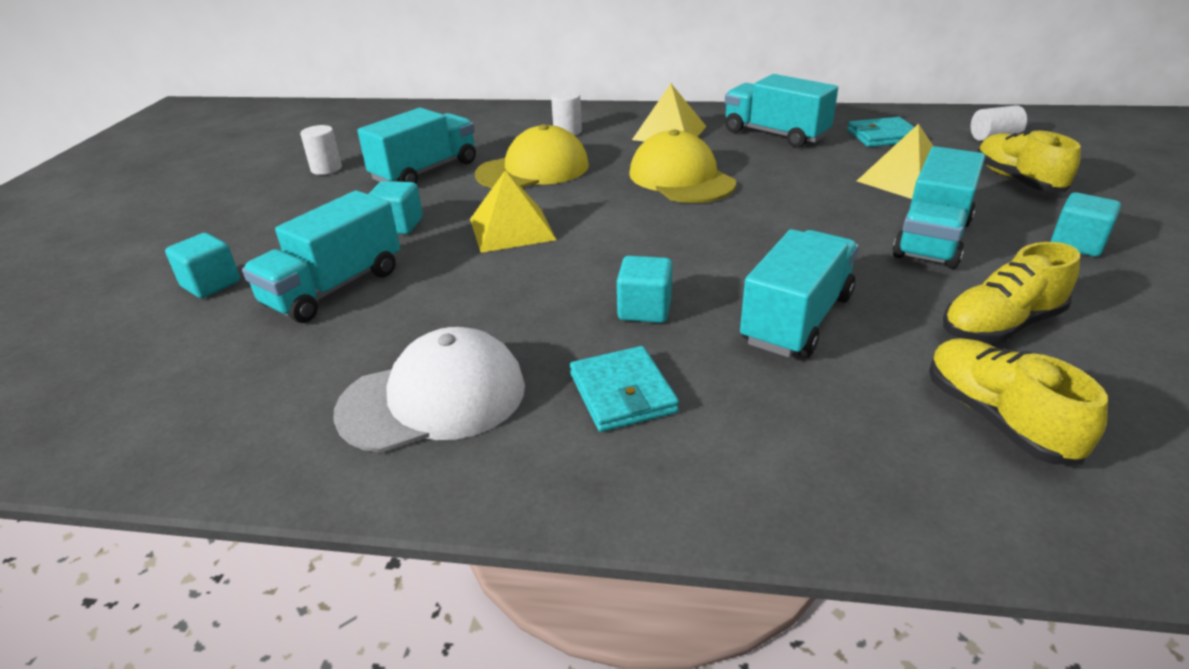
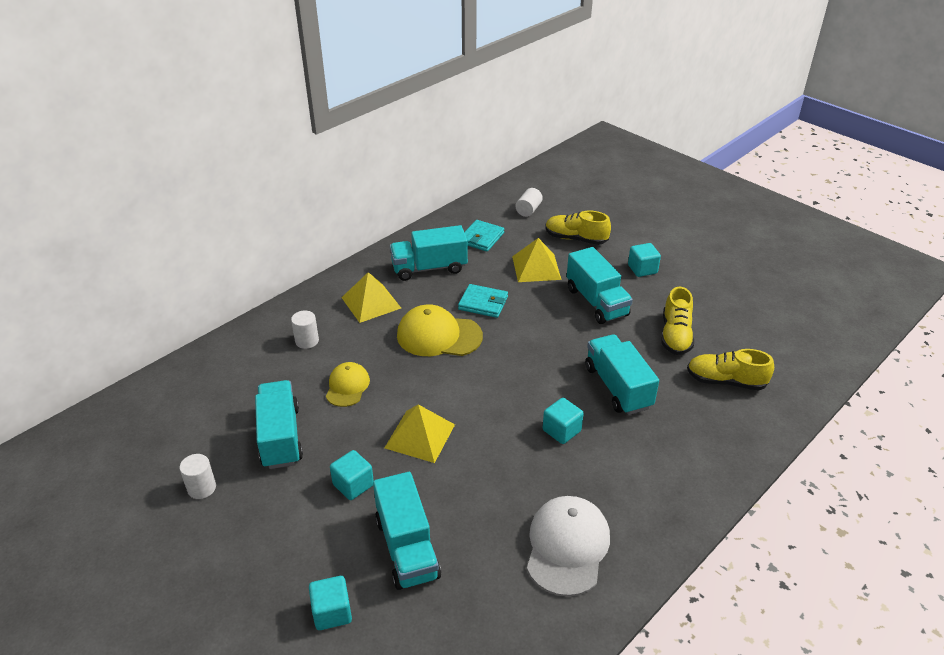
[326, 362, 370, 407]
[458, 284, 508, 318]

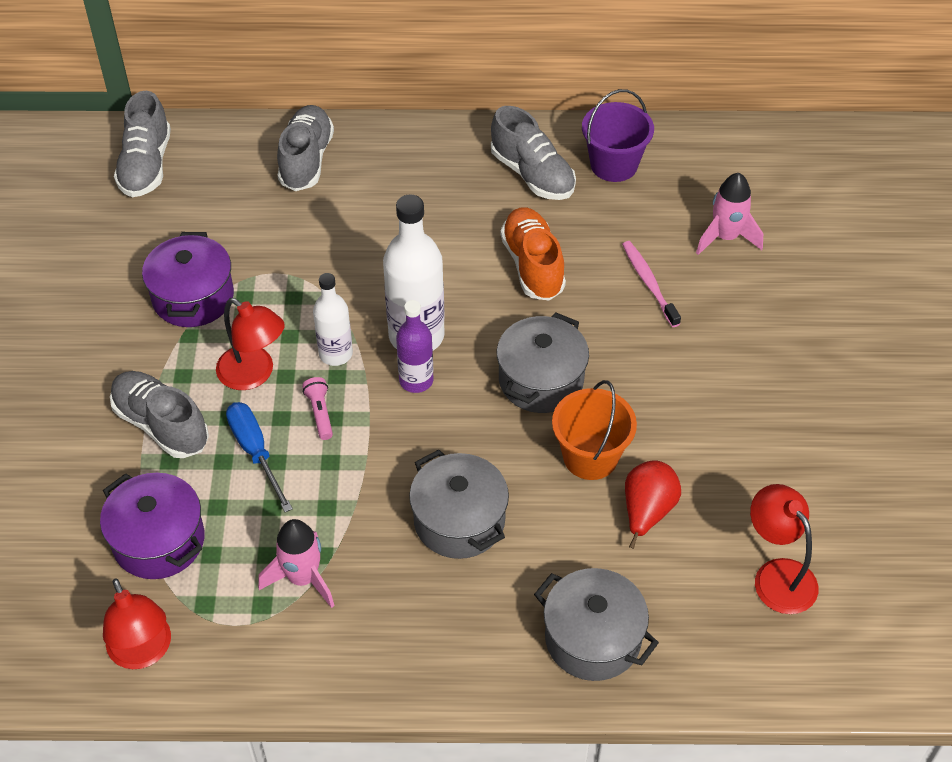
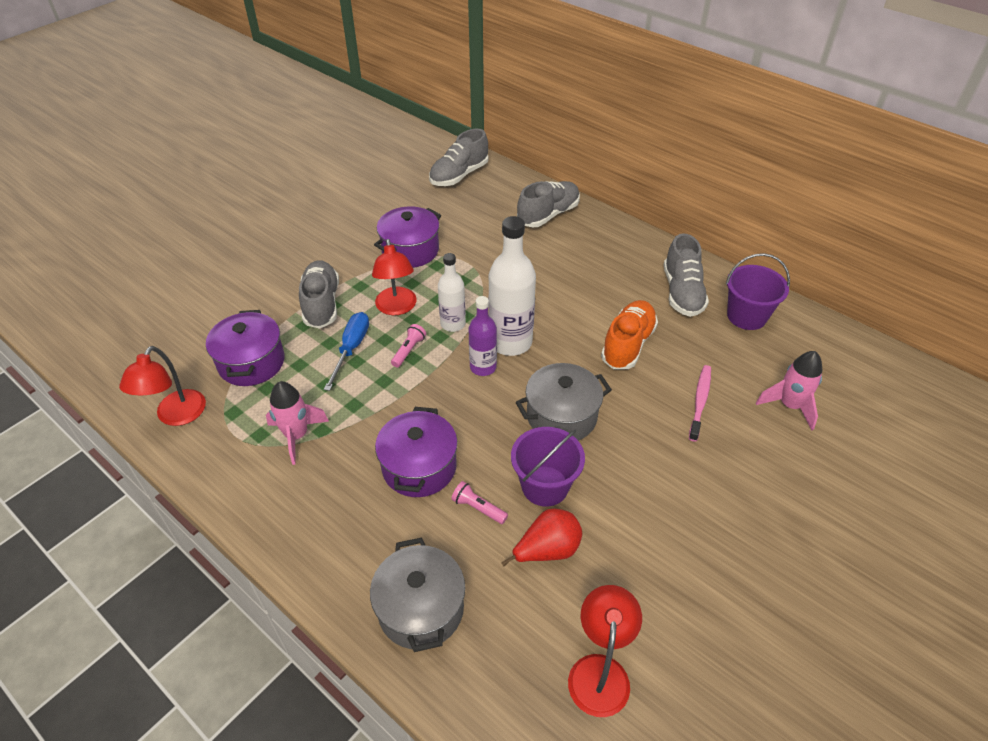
[375, 407, 458, 497]
[511, 427, 585, 507]
[451, 481, 508, 524]

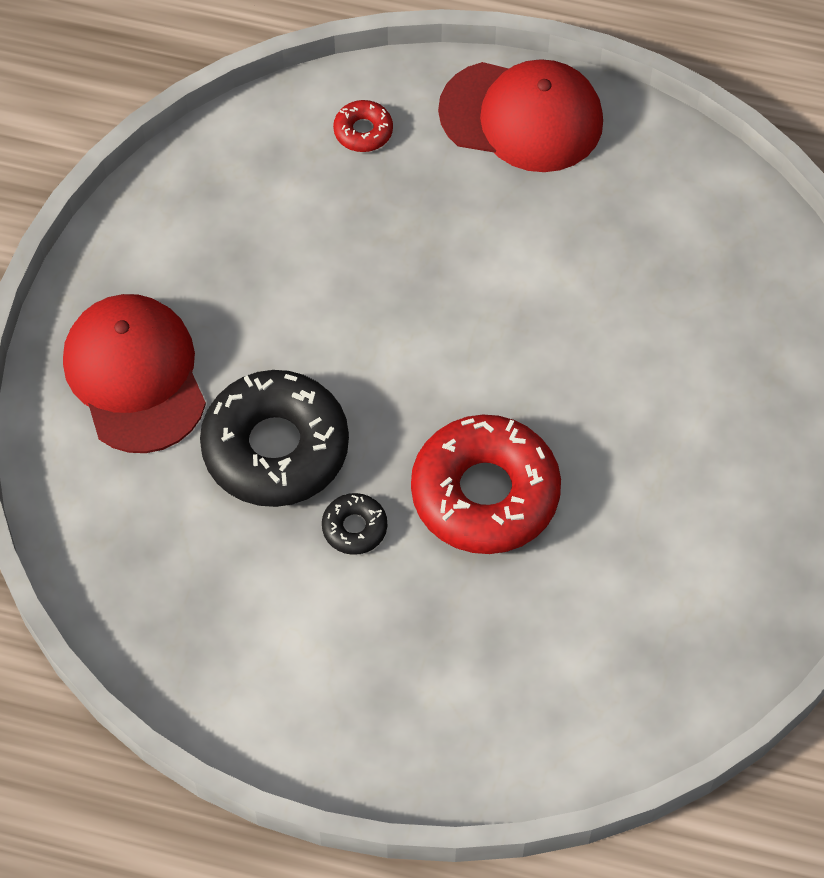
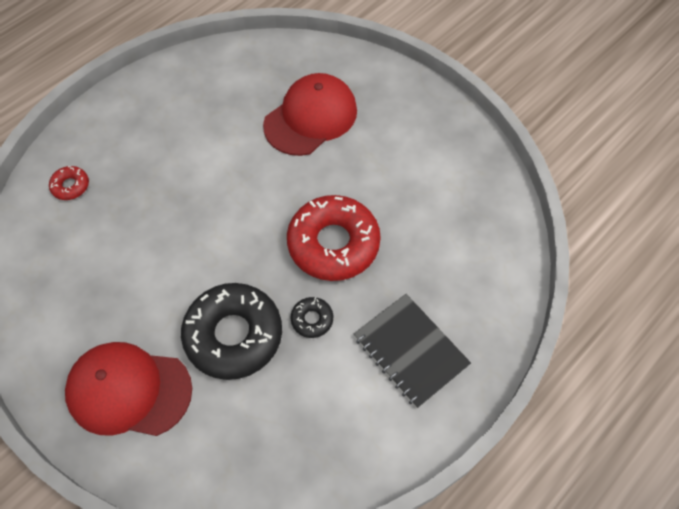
[263, 73, 357, 156]
[354, 294, 471, 408]

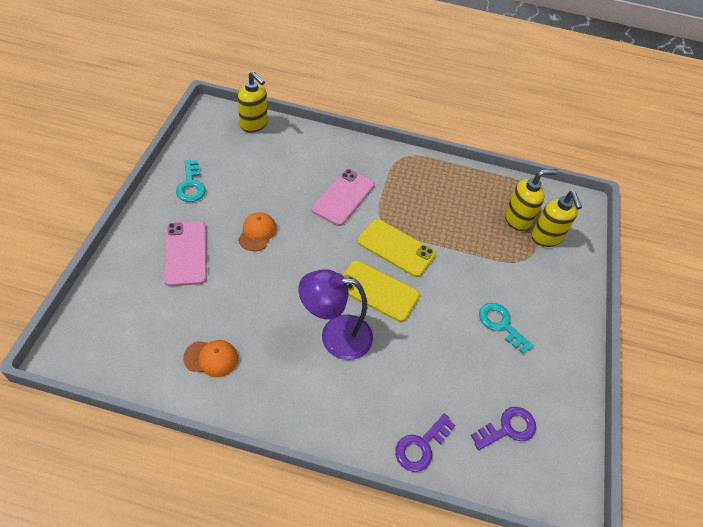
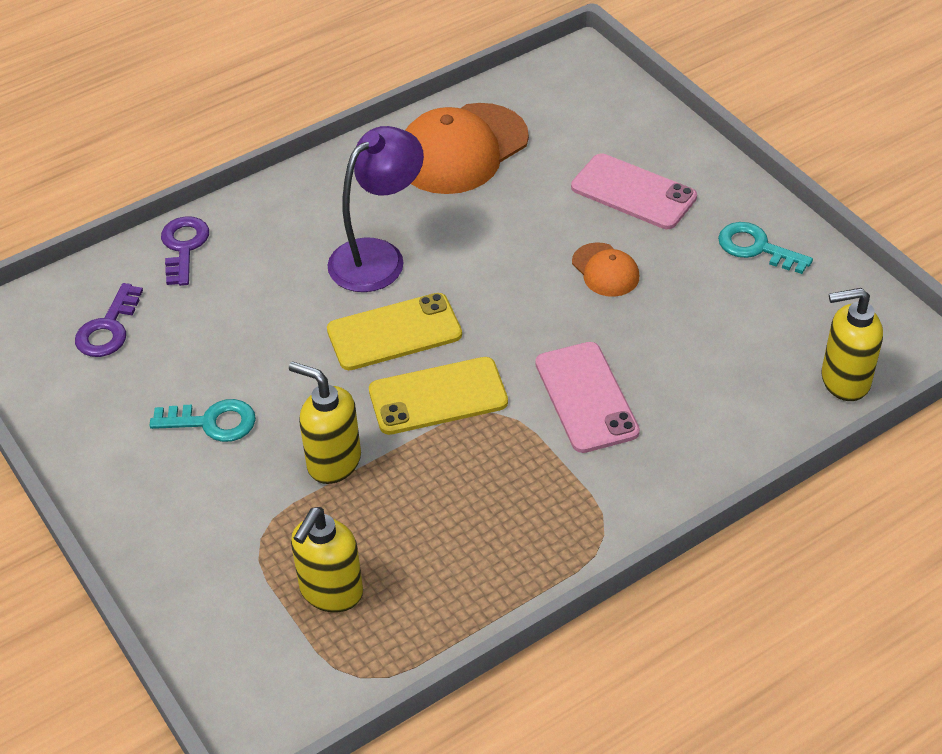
[405, 103, 529, 194]
[289, 361, 361, 484]

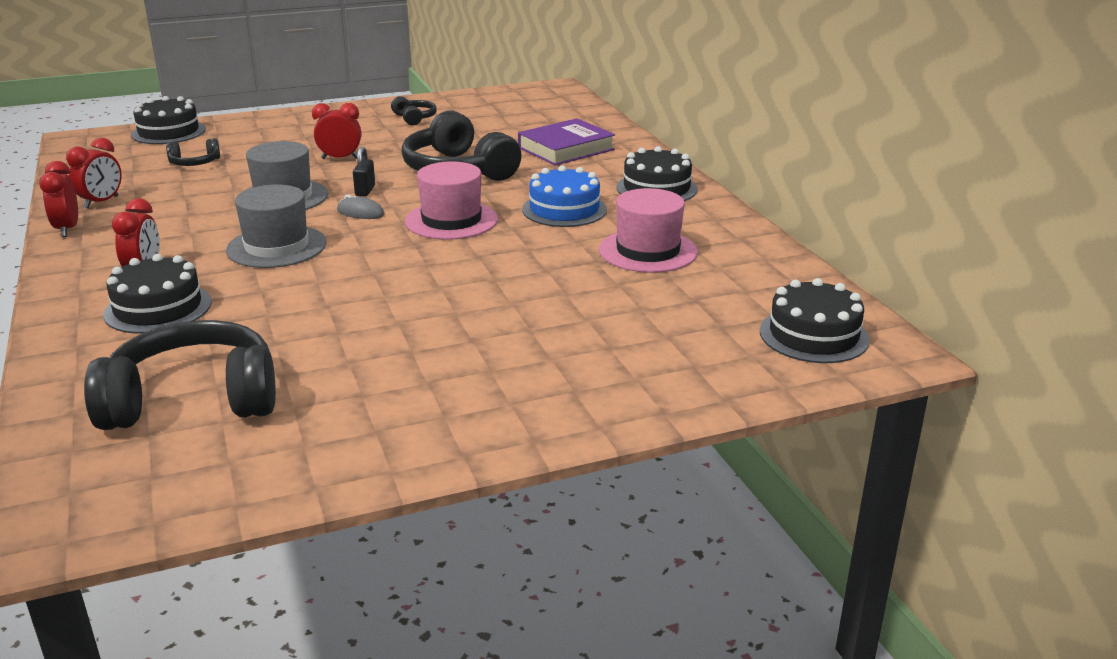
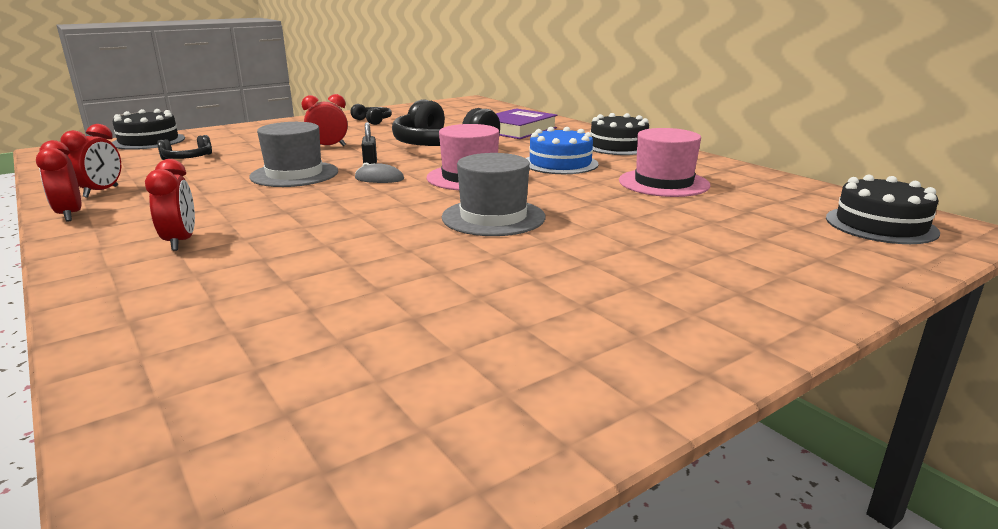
[84, 320, 276, 430] (first image)
[103, 254, 212, 334] (first image)
[442, 153, 545, 236]

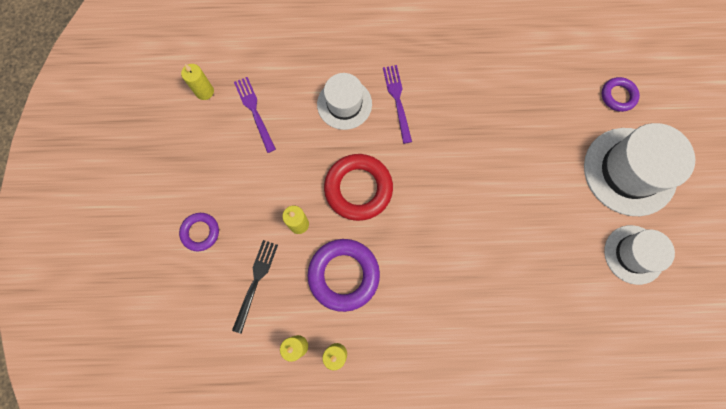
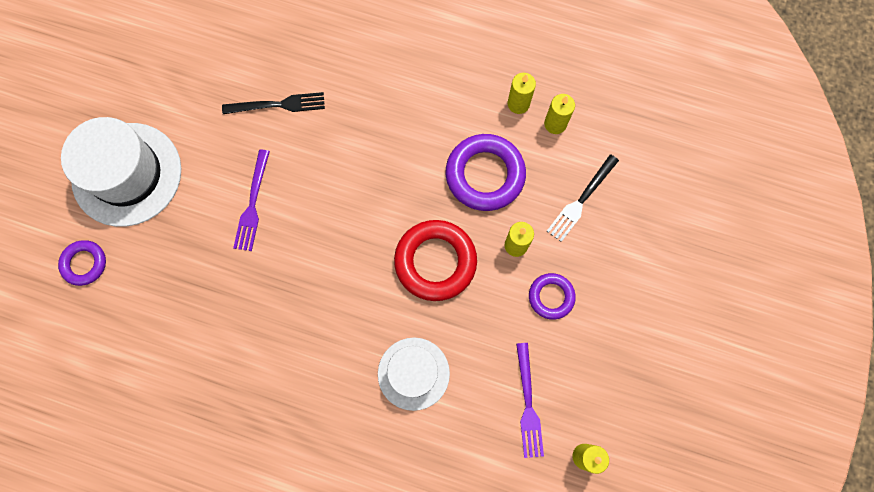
[529, 273, 576, 320]
[233, 149, 270, 251]
[604, 225, 675, 285] (first image)
[222, 92, 325, 114]

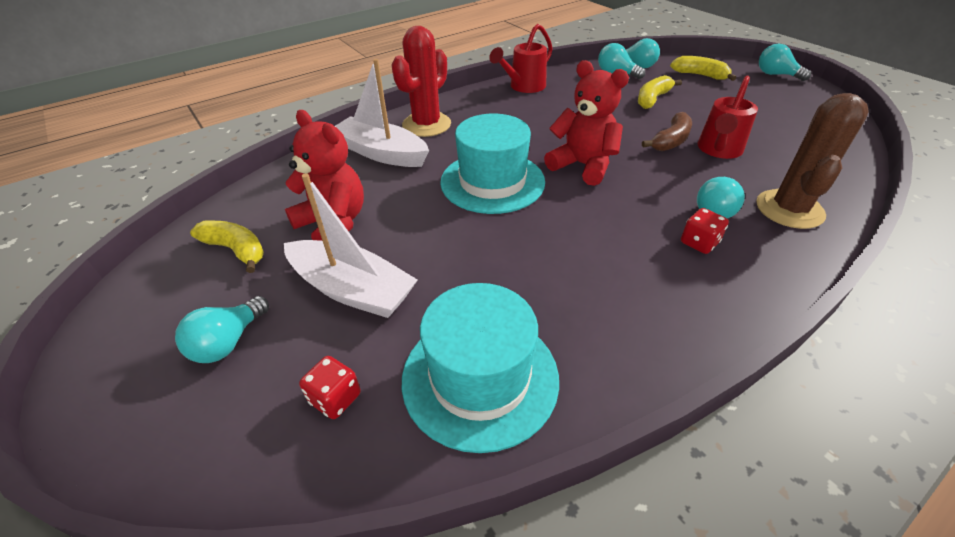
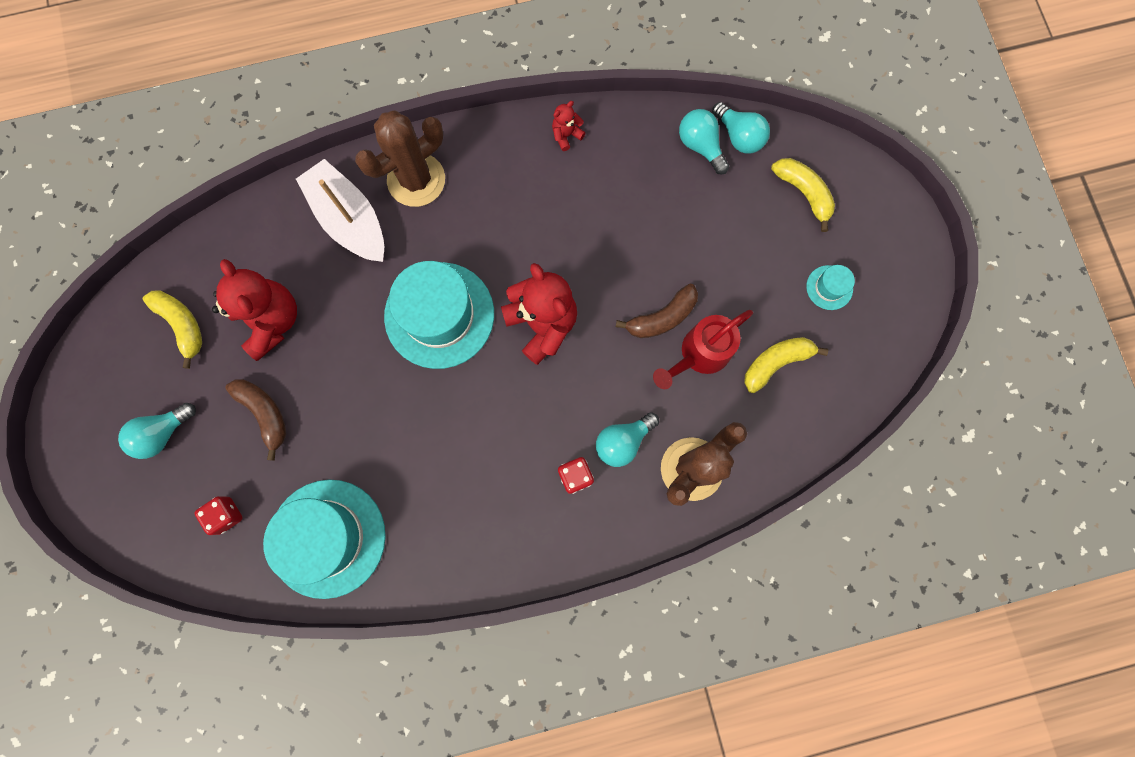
[225, 380, 286, 461]
[355, 110, 445, 207]
[552, 101, 585, 151]
[744, 337, 828, 393]
[759, 44, 811, 81] (first image)
[806, 265, 855, 310]

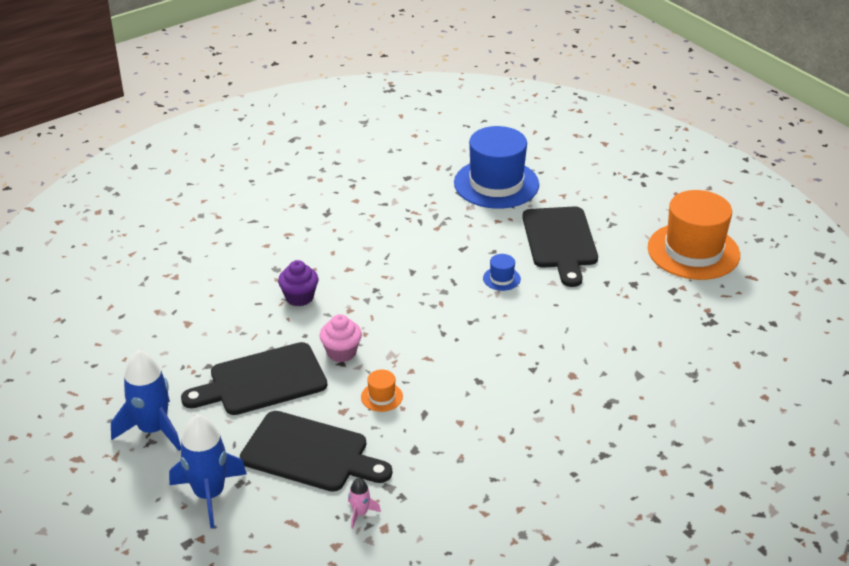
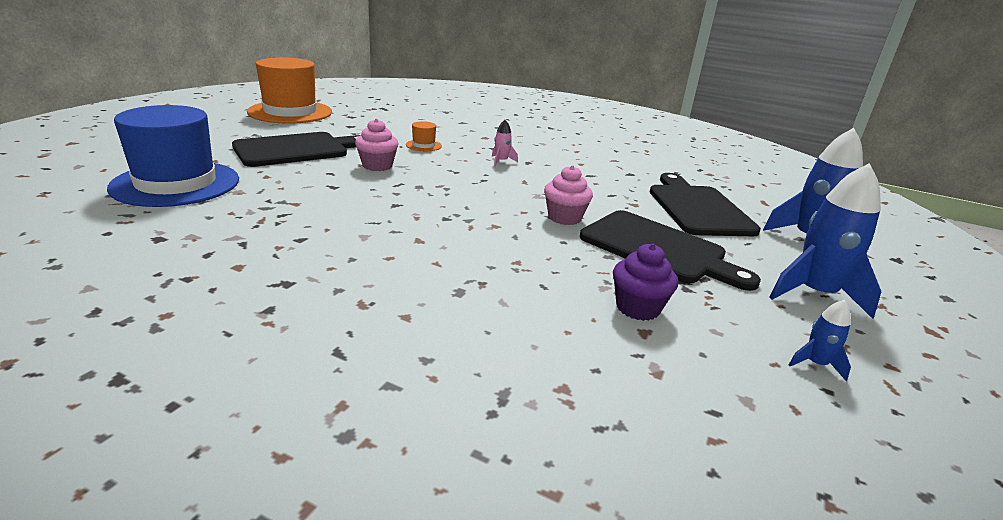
[613, 244, 678, 321]
[492, 120, 518, 166]
[406, 121, 442, 151]
[355, 119, 399, 171]
[789, 300, 851, 381]

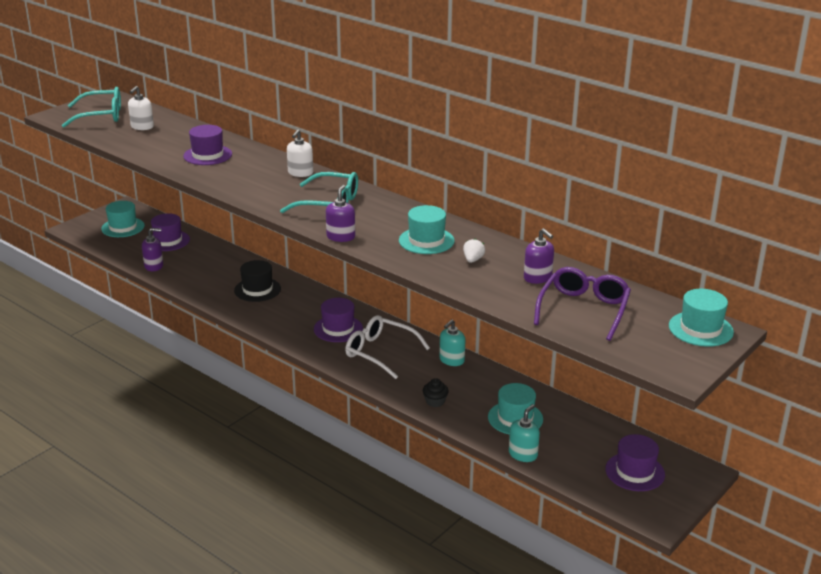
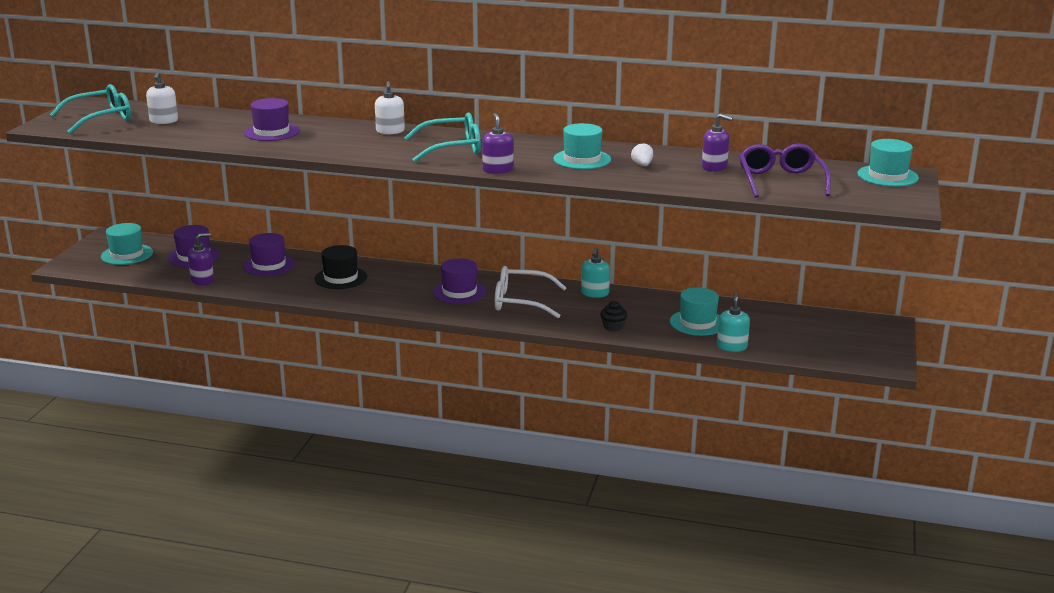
[243, 233, 295, 276]

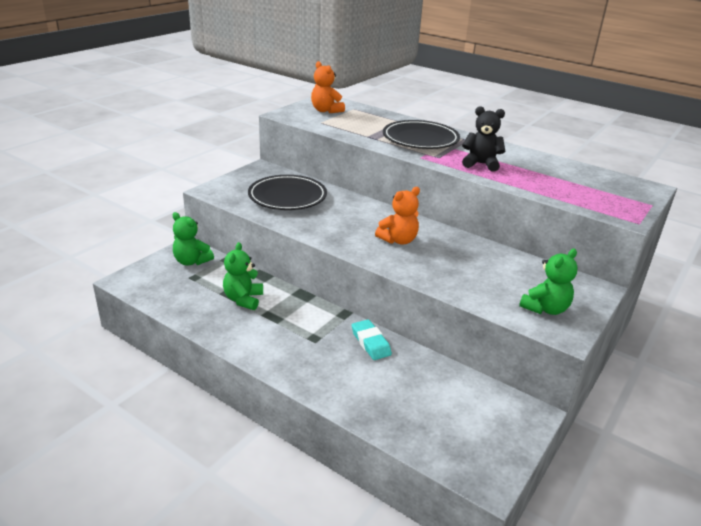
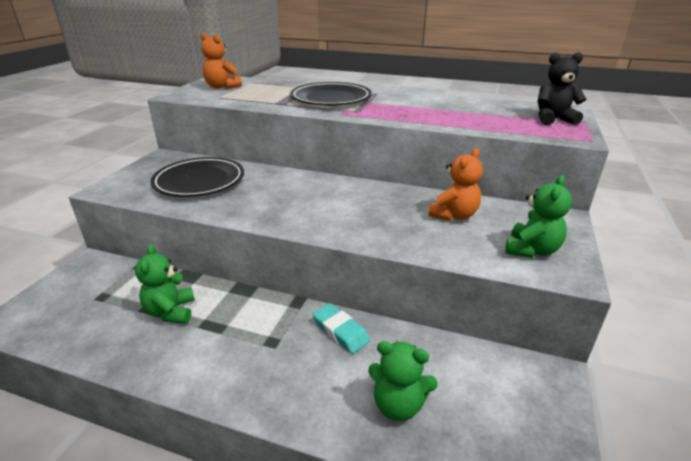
[368, 341, 438, 421]
[429, 148, 483, 221]
[537, 52, 586, 125]

